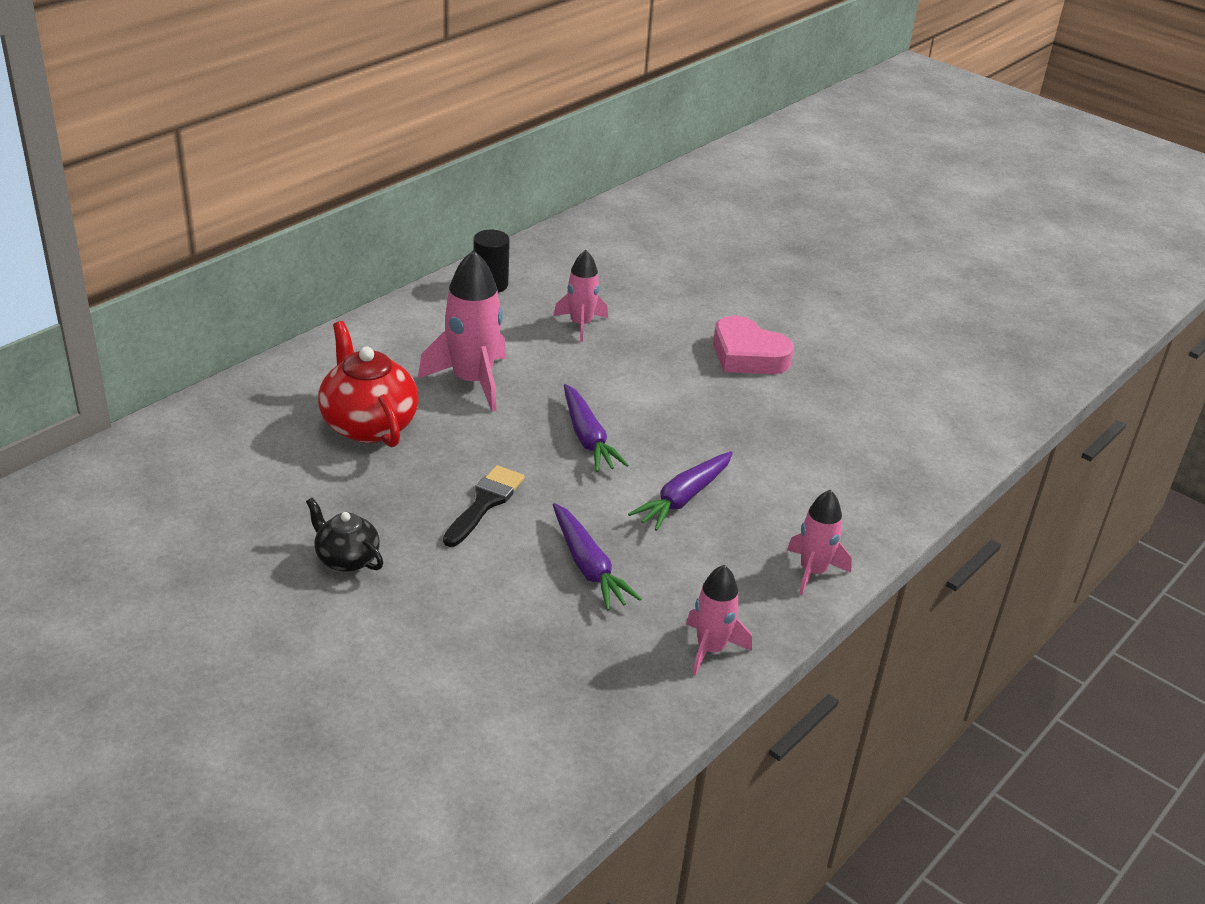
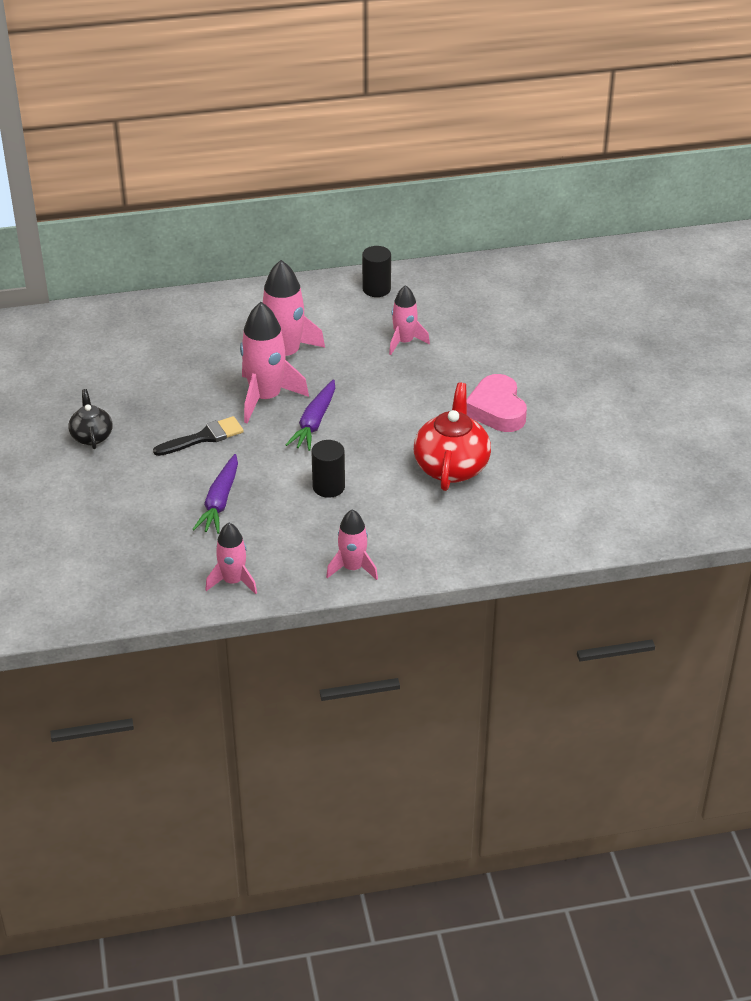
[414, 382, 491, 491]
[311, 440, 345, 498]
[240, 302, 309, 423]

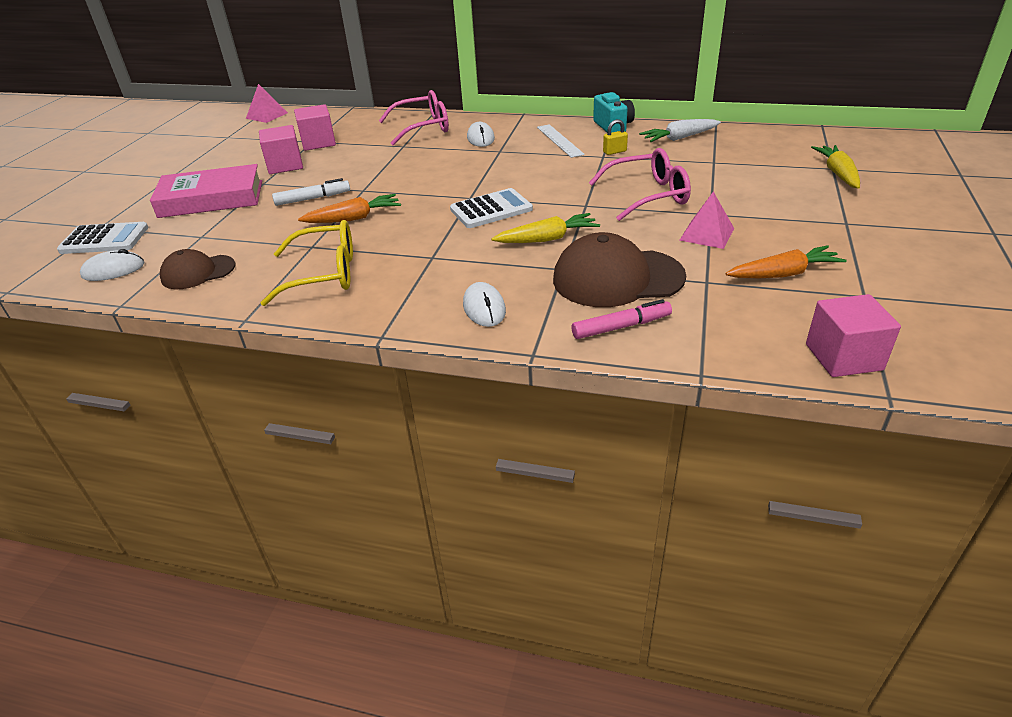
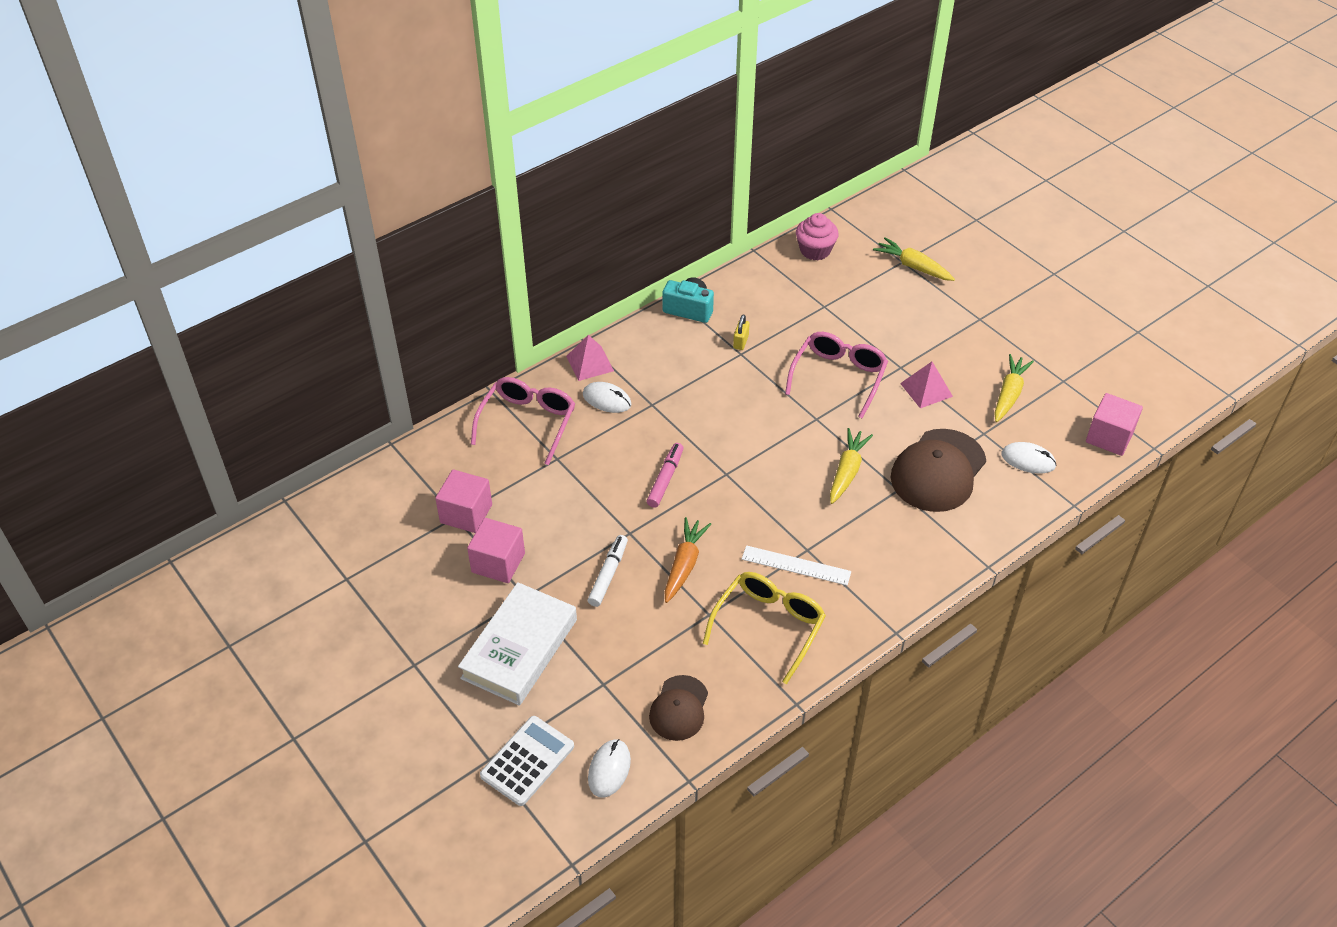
[458, 582, 577, 706]
[566, 335, 614, 381]
[450, 188, 533, 228] (first image)
[1001, 442, 1057, 474]
[742, 545, 851, 585]
[647, 443, 684, 508]
[639, 119, 721, 142] (first image)
[994, 354, 1034, 422]
[796, 213, 838, 260]

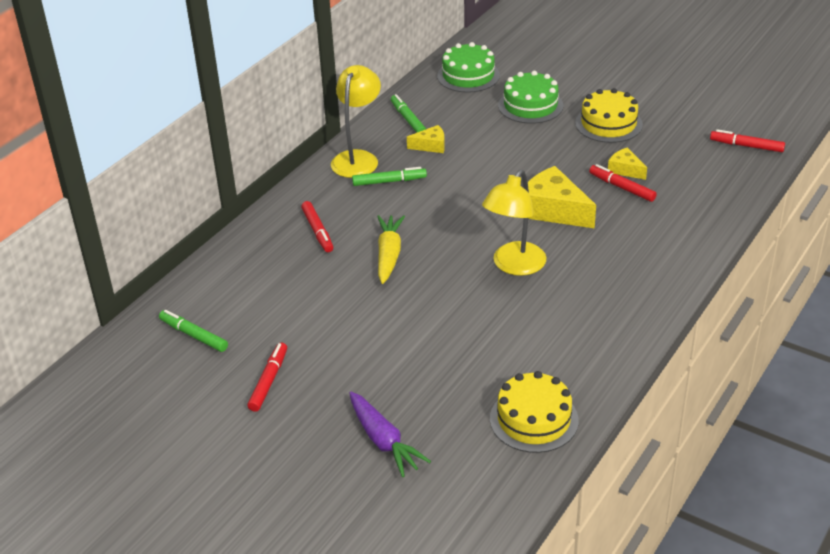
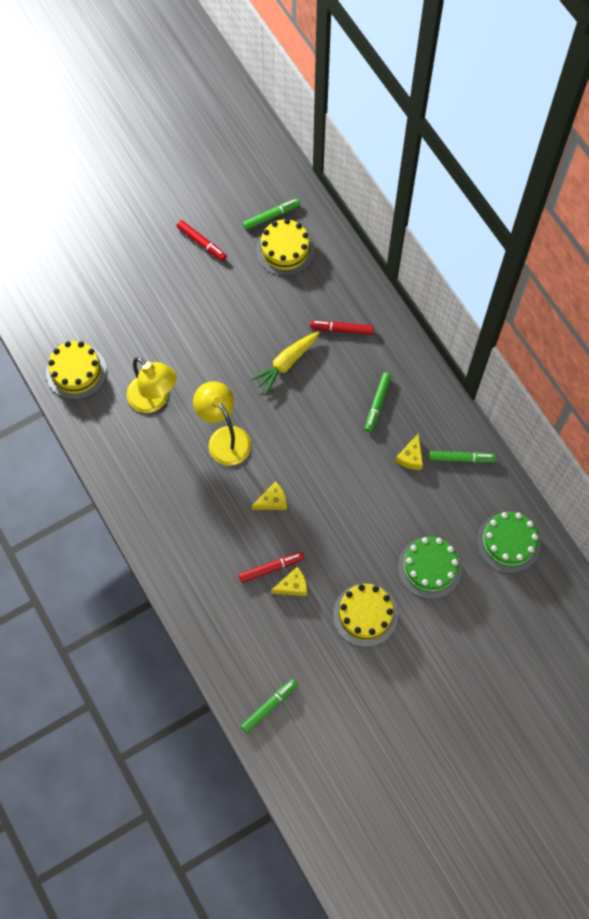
[126, 357, 177, 413]
[349, 392, 431, 477] (first image)
[251, 331, 320, 394]
[252, 482, 287, 510]
[241, 679, 298, 733]
[256, 219, 314, 276]

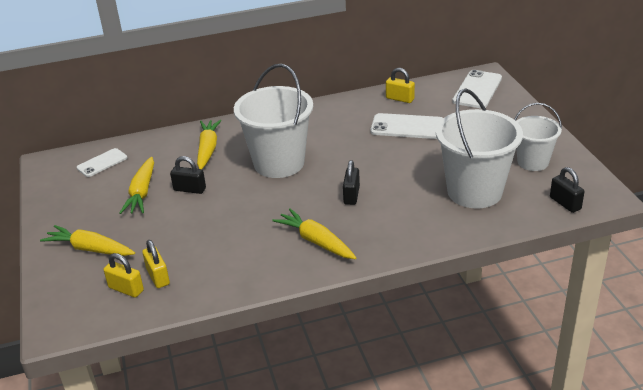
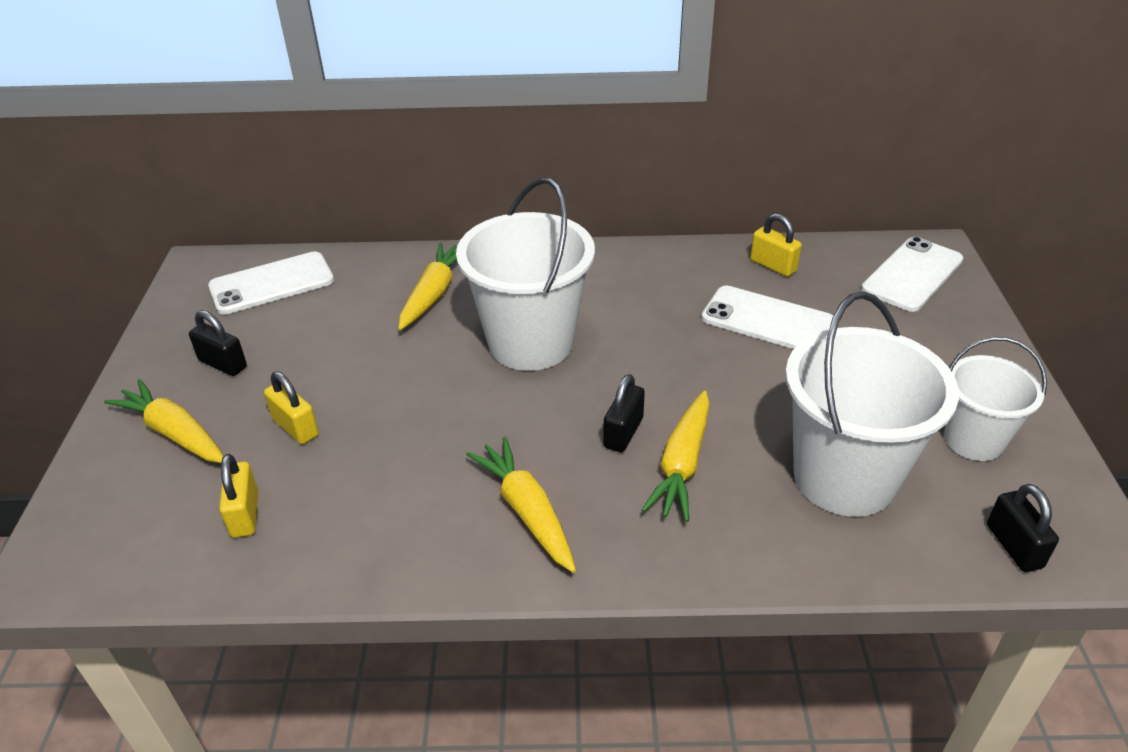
[208, 251, 334, 314]
[264, 371, 319, 444]
[642, 391, 710, 522]
[189, 310, 247, 376]

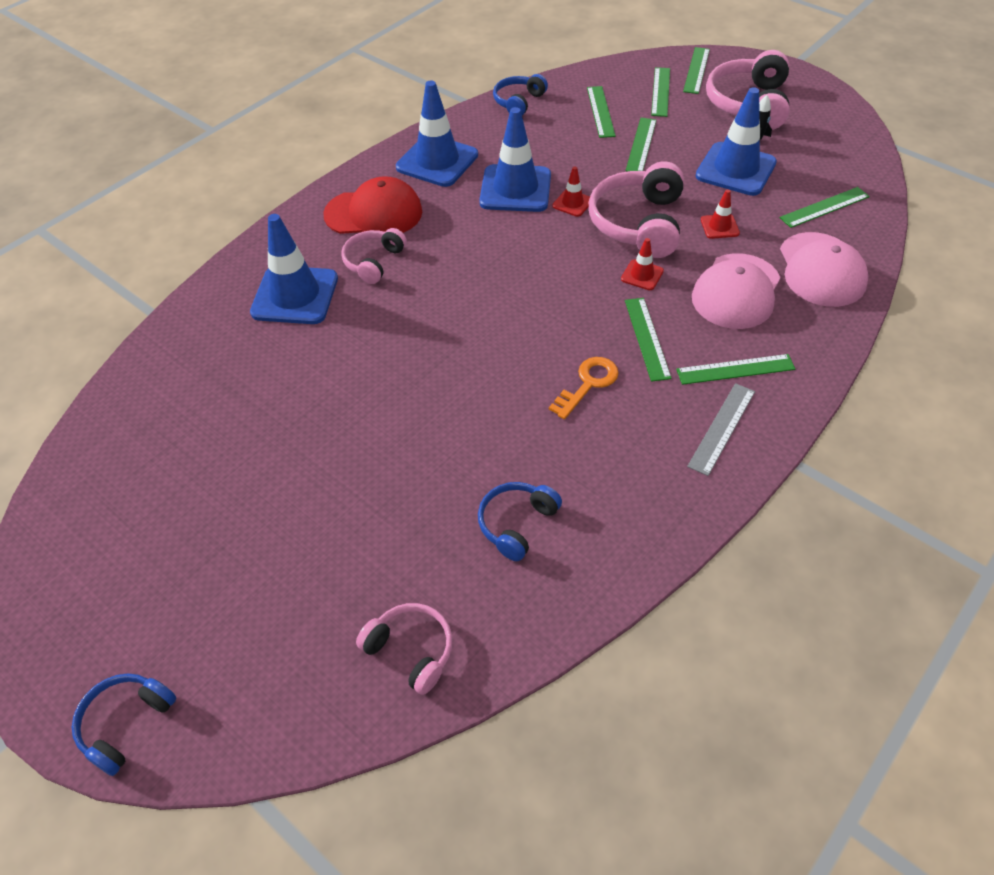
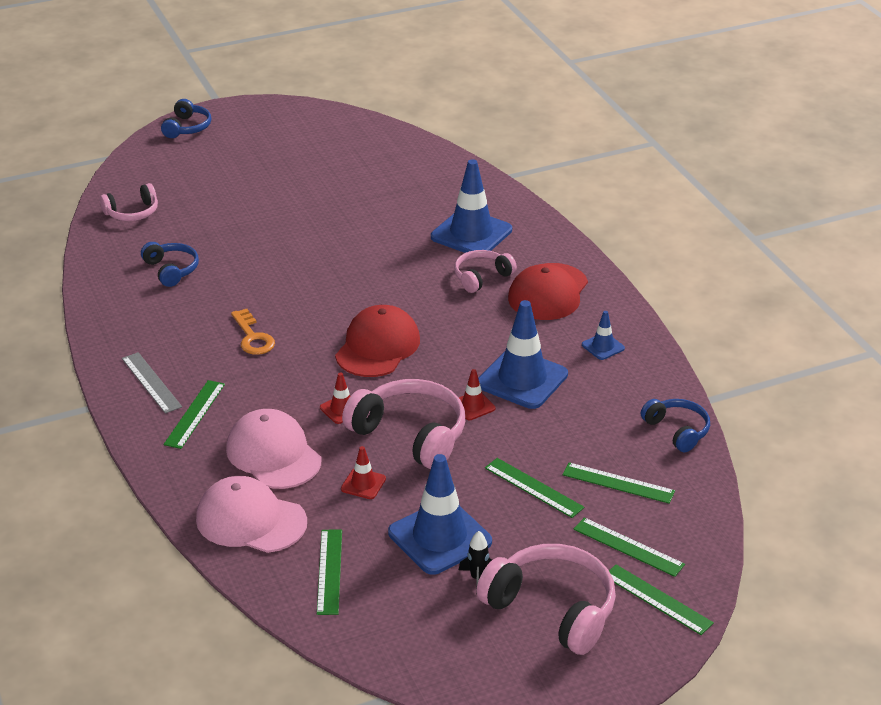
[161, 99, 211, 138]
[454, 250, 517, 293]
[582, 311, 625, 360]
[625, 298, 672, 382] (first image)
[335, 305, 420, 377]

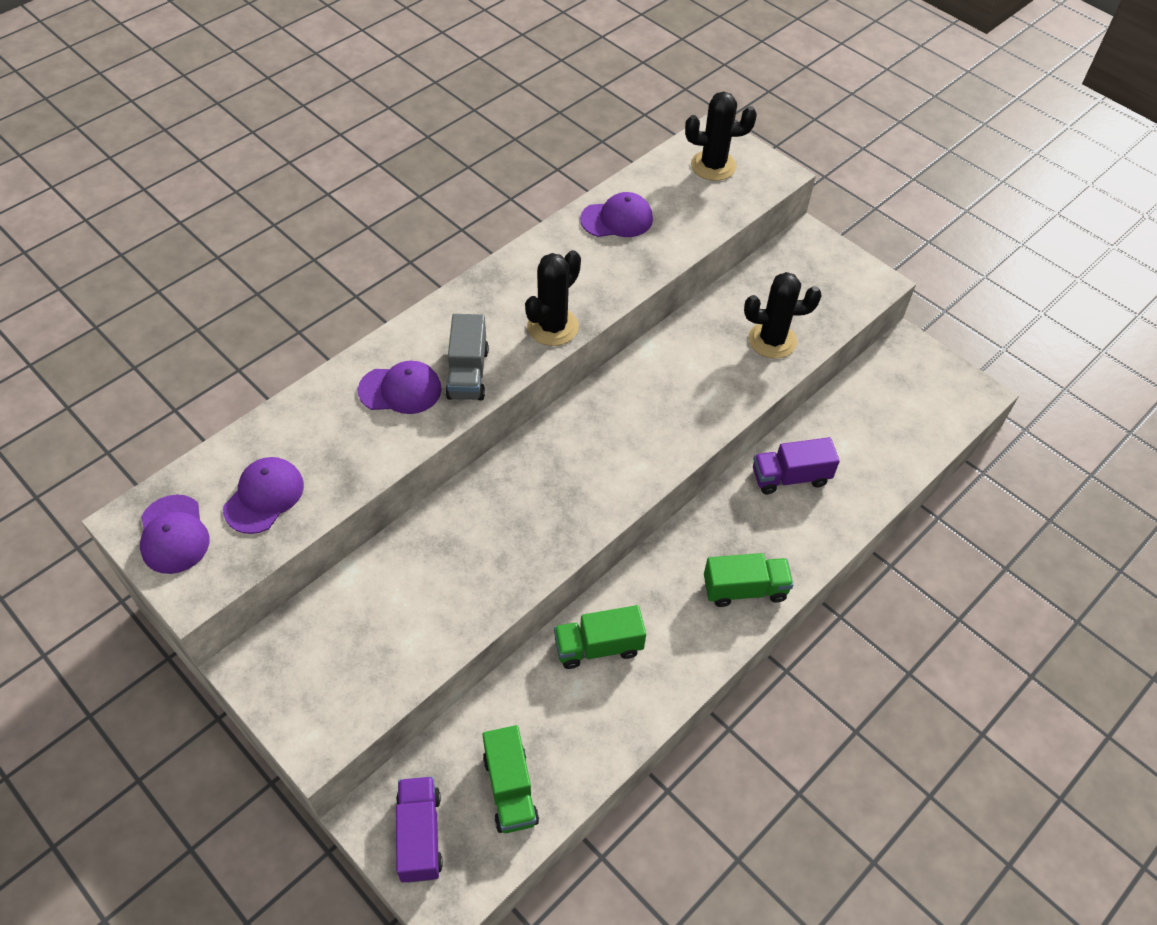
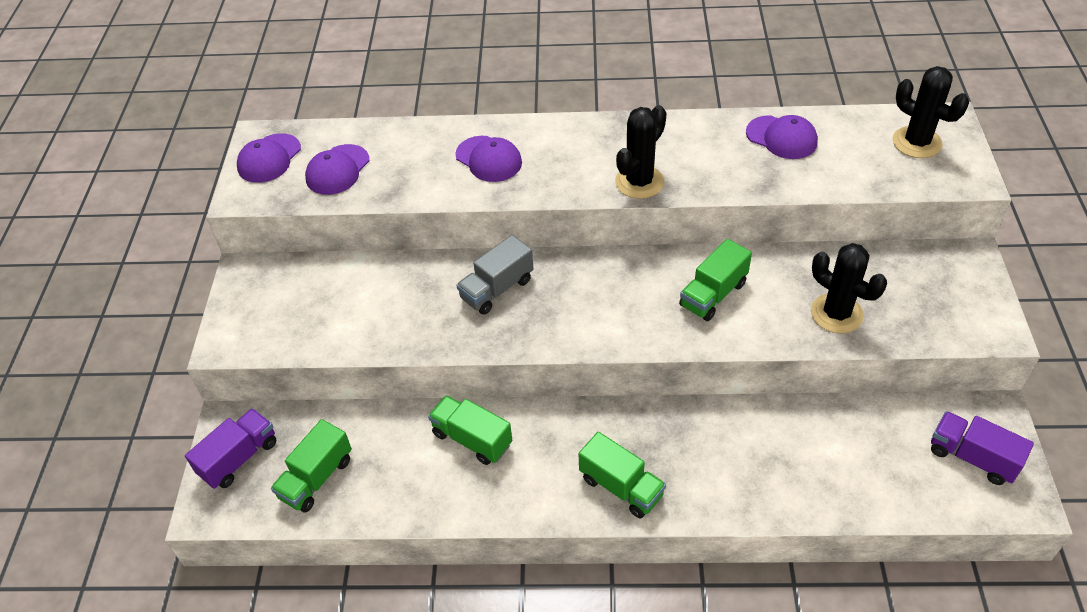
[305, 144, 369, 195]
[456, 235, 534, 315]
[615, 105, 667, 199]
[931, 411, 1034, 485]
[679, 239, 752, 321]

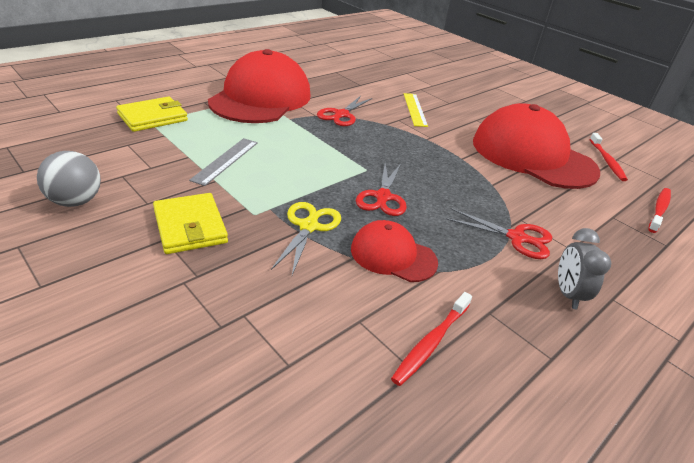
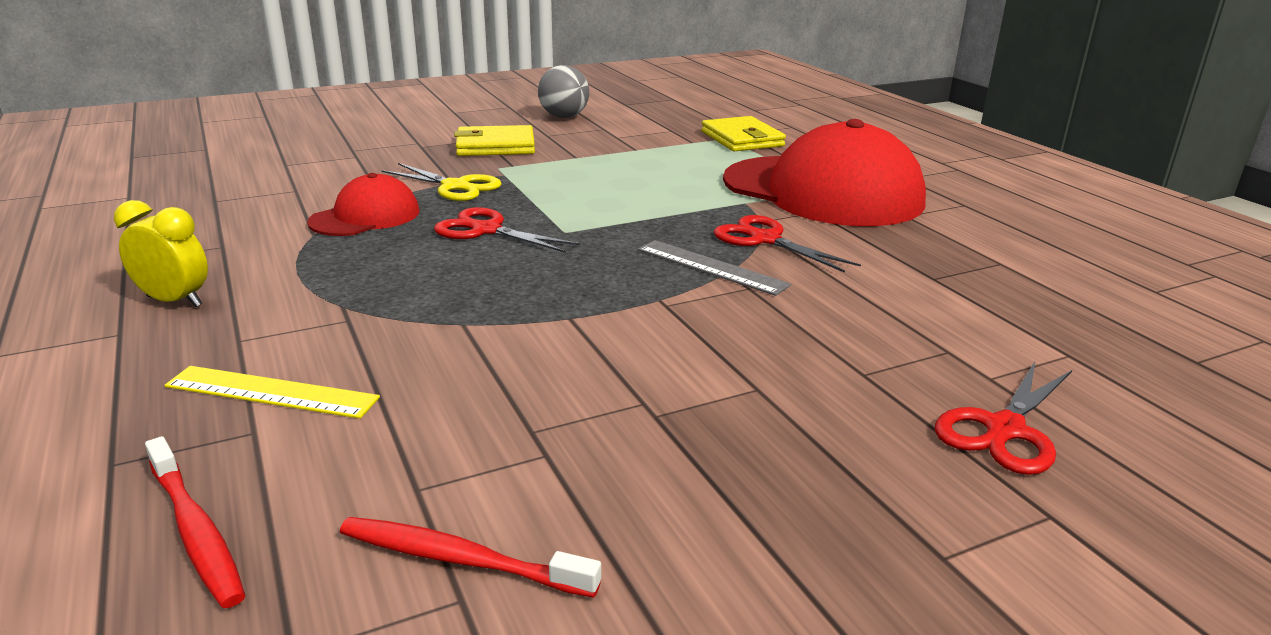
[638, 240, 791, 296]
[391, 292, 472, 386] (first image)
[164, 366, 380, 419]
[935, 362, 1072, 475]
[473, 103, 600, 189] (first image)
[114, 200, 208, 307]

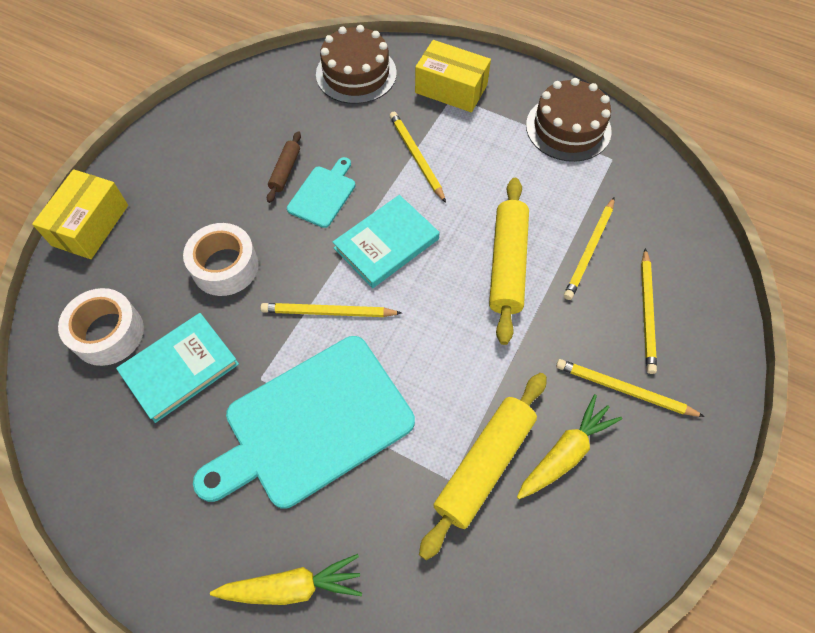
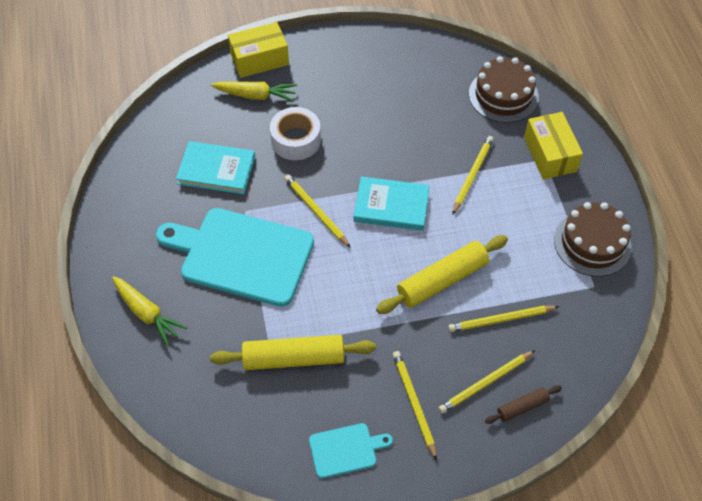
[58, 288, 144, 366] (first image)
[485, 385, 562, 424]
[309, 423, 393, 479]
[211, 81, 297, 102]

